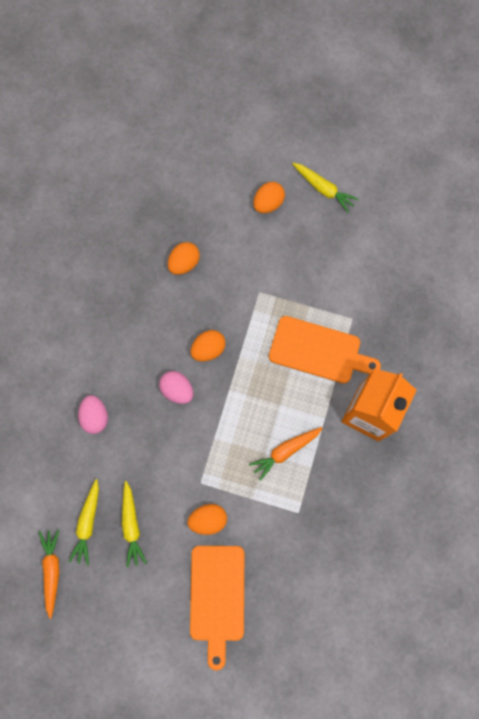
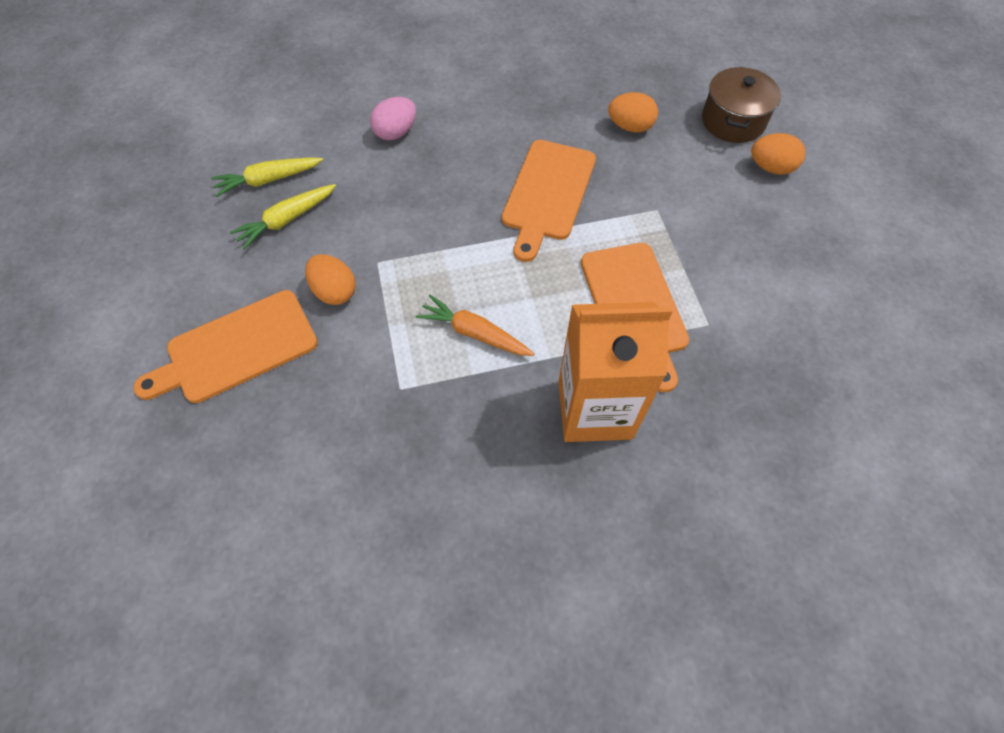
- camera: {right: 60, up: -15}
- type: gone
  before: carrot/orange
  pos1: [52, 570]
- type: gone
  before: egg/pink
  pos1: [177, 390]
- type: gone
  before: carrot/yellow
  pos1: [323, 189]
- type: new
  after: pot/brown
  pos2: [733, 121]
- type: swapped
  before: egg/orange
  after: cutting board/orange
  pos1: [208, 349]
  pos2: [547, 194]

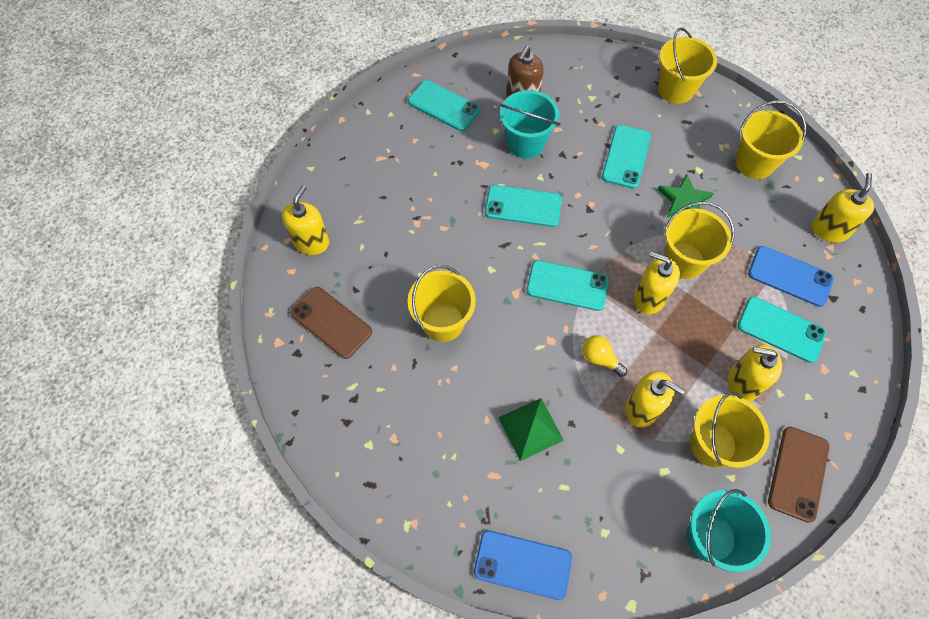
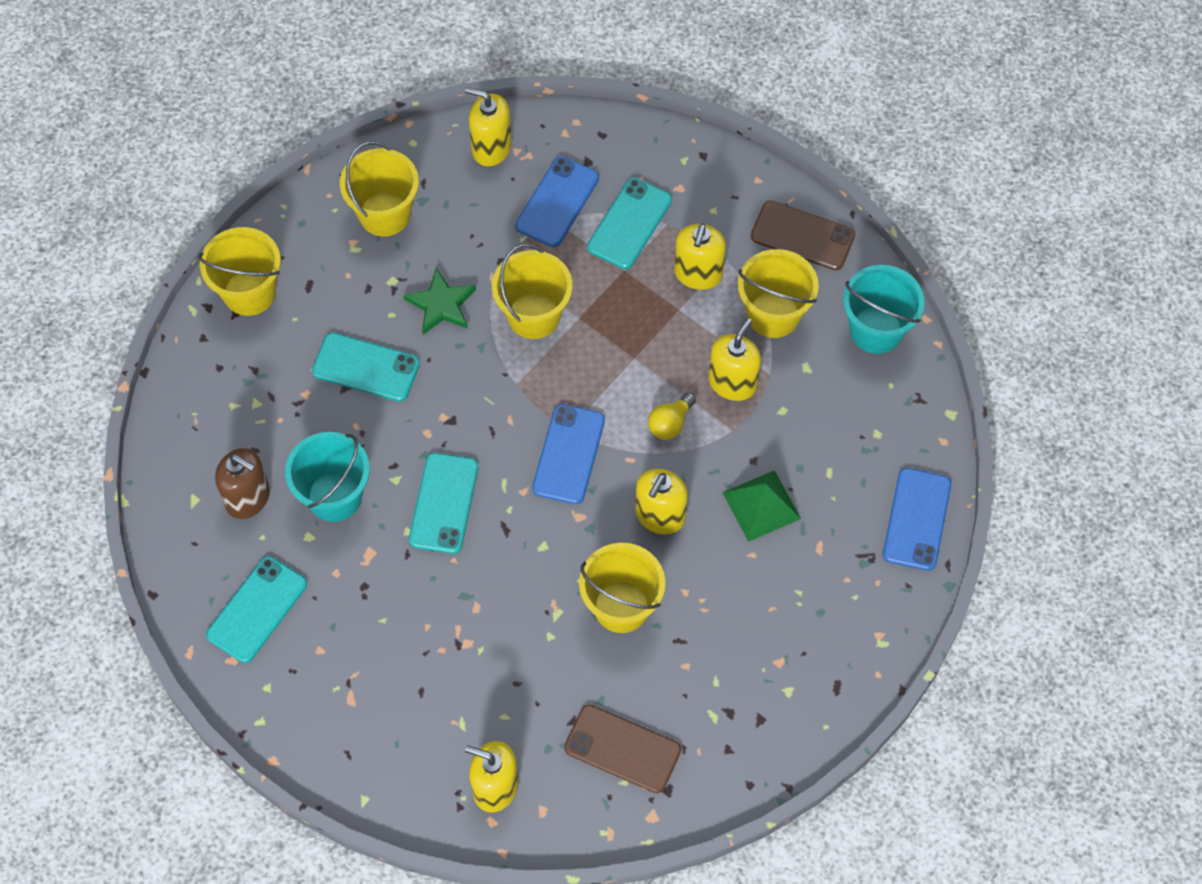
- camera: {right: -90, up: 0}
- type: shifted
  before: soap dispenser/yellow
  pos1: [649, 298]
  pos2: [660, 515]
- type: repainted
  before: phone/turquoise
  after: phone/blue
  pos1: [567, 285]
  pos2: [568, 454]
- type: rotated
  before: phone/brown
  pos1: [331, 322]
  pos2: [622, 749]
  turn: 75

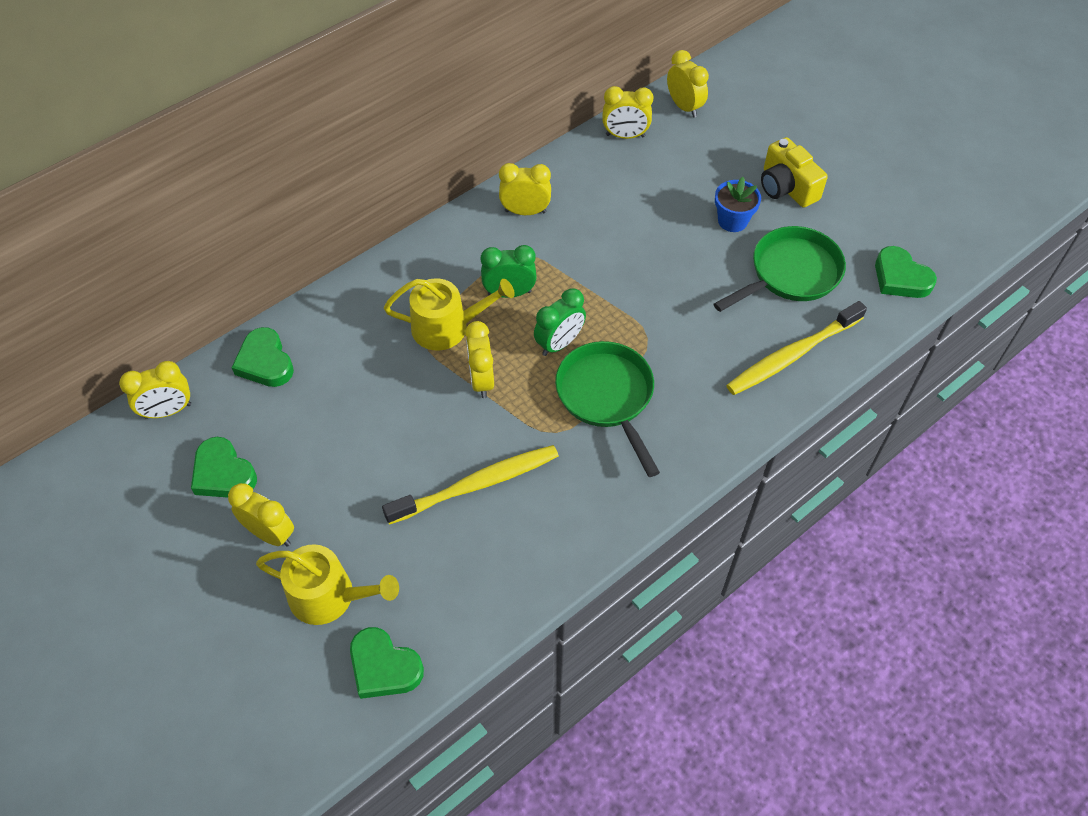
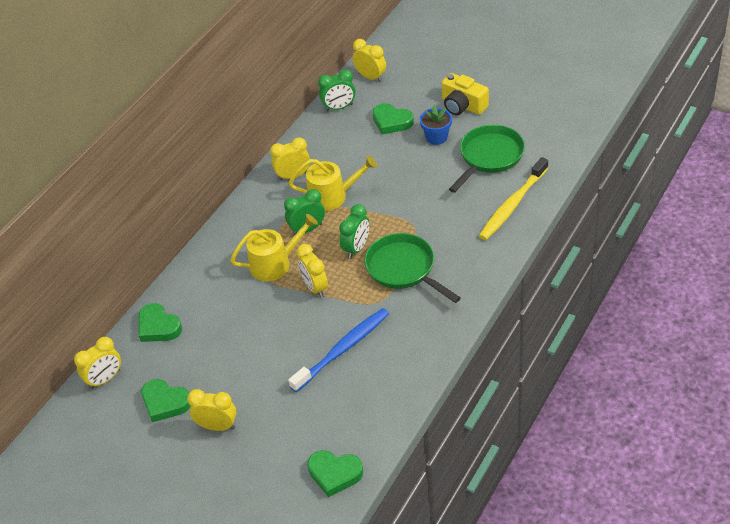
- camera: {right: -15, up: -10}
- type: shifted
  before: watering can/yellow
  pos1: [329, 596]
  pos2: [332, 196]
- type: shifted
  before: heart/green
  pos1: [900, 278]
  pos2: [391, 121]
- type: repainted
  before: toothbrush/yellow
  after: toothbrush/blue
  pos1: [477, 485]
  pos2: [343, 349]
- type: repainted
  before: clock/yellow
  after: clock/green
  pos1: [625, 136]
  pos2: [339, 107]

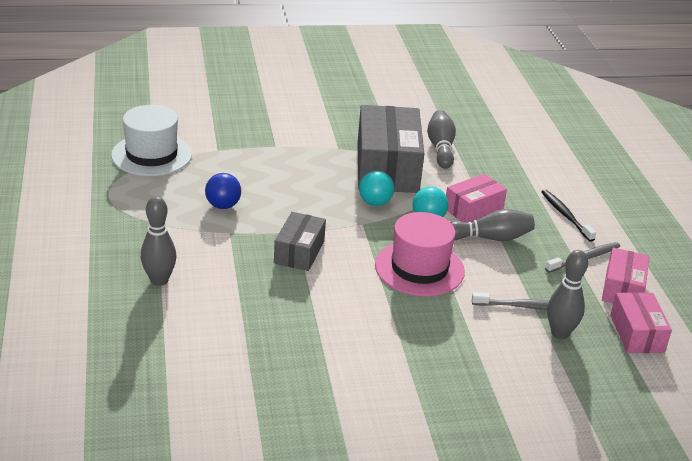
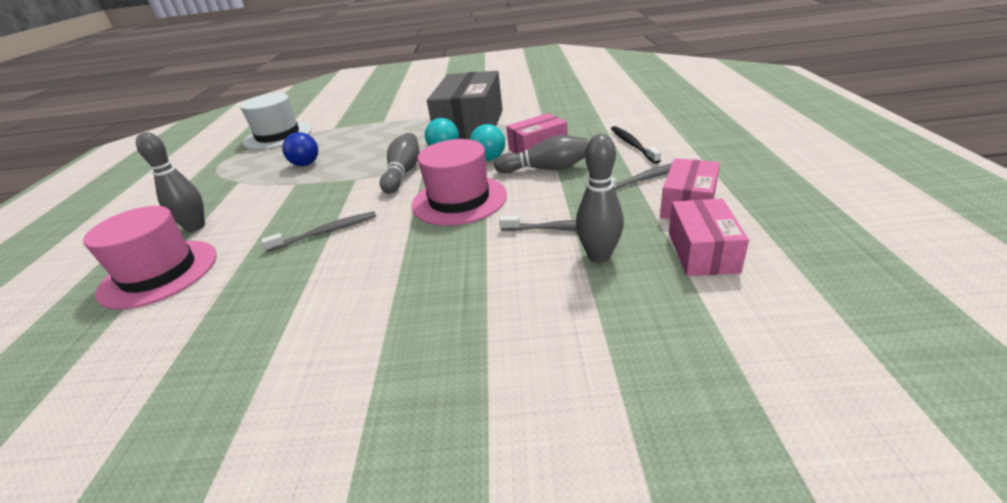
- camera: {right: 15, up: 0}
- type: gone
  before: box/grey
  pos1: [299, 252]
- type: new
  after: hat/pink
  pos2: [159, 273]
- type: new
  after: toothbrush/grey
  pos2: [326, 232]
- type: shifted
  before: bowling pin/grey
  pos1: [440, 148]
  pos2: [403, 173]

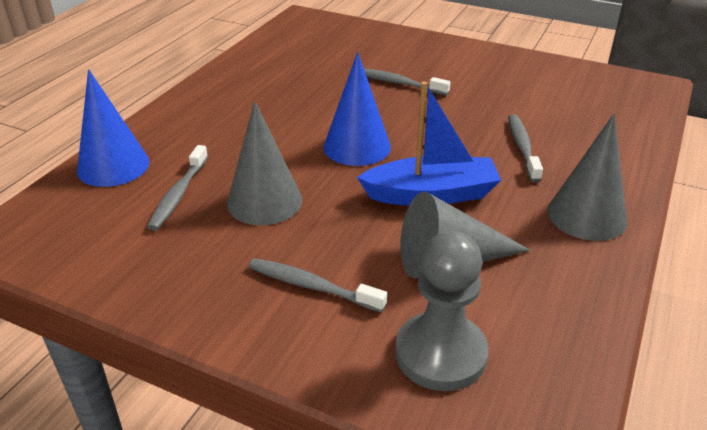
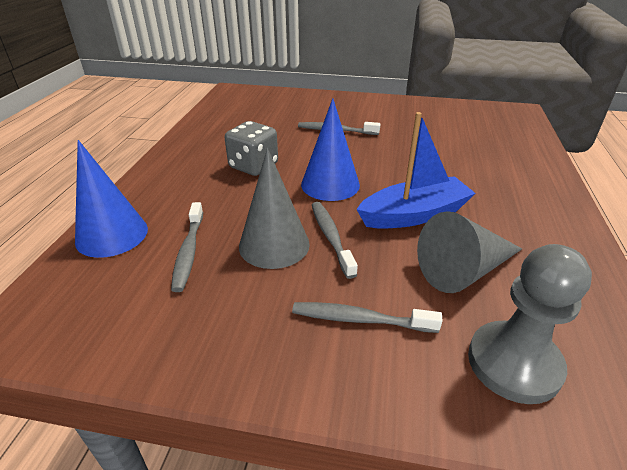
- camera: {right: -15, up: 0}
- type: gone
  before: cone/grey
  pos1: [586, 215]
- type: new
  after: dice/grey
  pos2: [253, 166]
- type: shifted
  before: toothbrush/grey
  pos1: [522, 147]
  pos2: [331, 237]

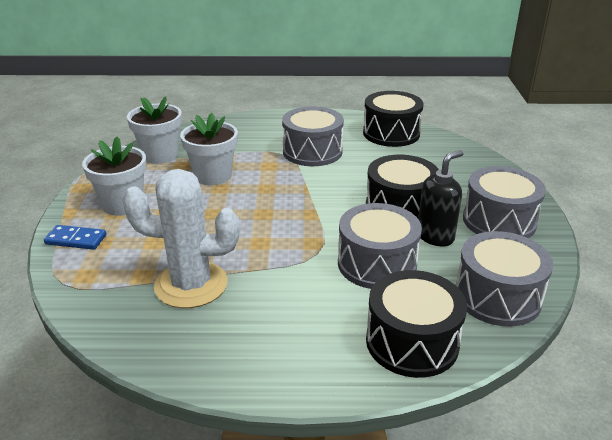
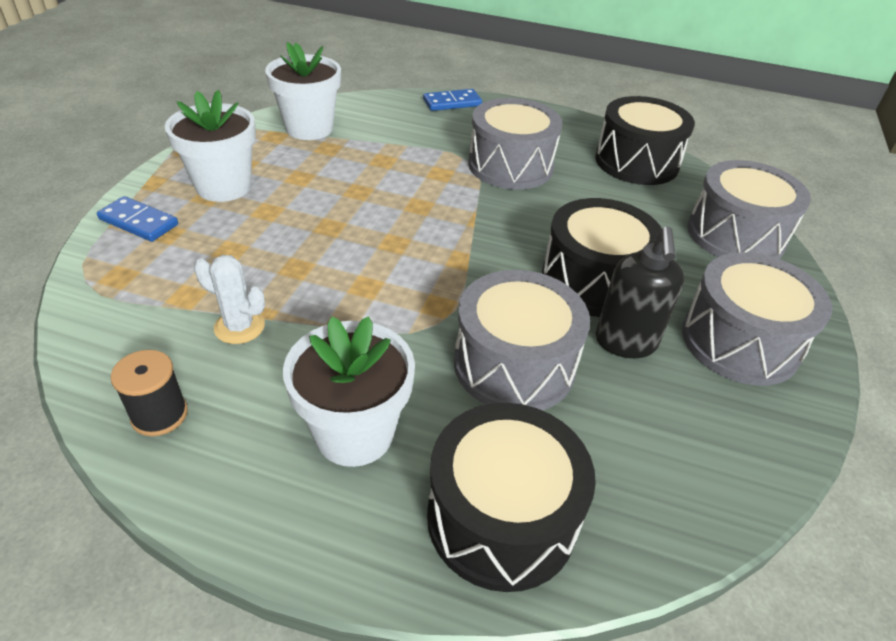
- camera: {right: 15, up: 10}
- type: new
  after: spool/black
  pos2: [159, 414]
- type: new
  after: domino/blue
  pos2: [452, 103]
- type: shifted
  before: flower pot/white
  pos1: [213, 176]
  pos2: [354, 433]
- type: shifted
  before: drum/grey
  pos1: [497, 297]
  pos2: [735, 235]
- type: rotated
  before: soap dispenser/black
  pos1: [435, 236]
  pos2: [625, 342]
  turn: 120
- type: scaled
  before: cactus/white
  pos1: [191, 285]
  pos2: [239, 327]
  scale: 0.47

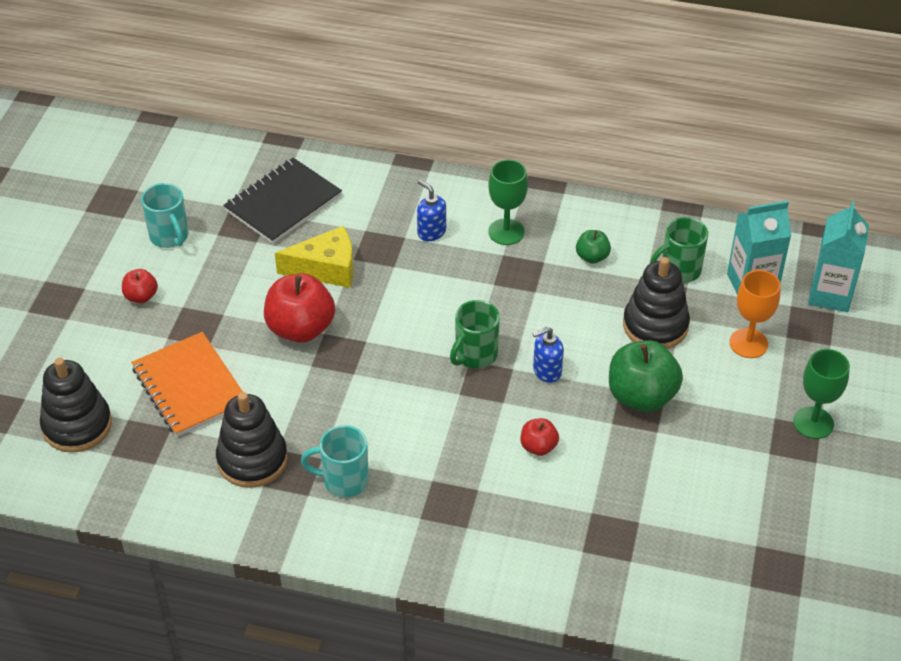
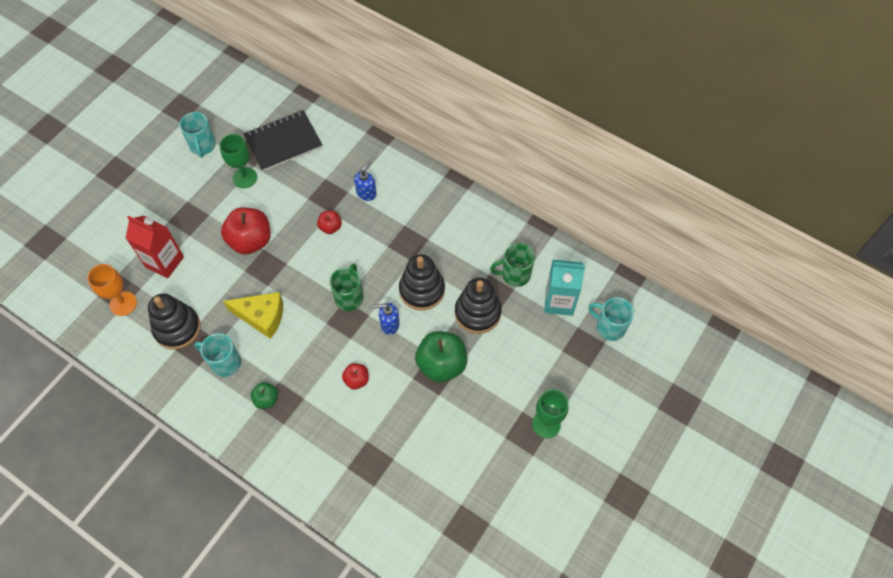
- camera: {right: 20, up: 15}
- type: shifted
  before: stacking toy/black
  pos1: [77, 425]
  pos2: [422, 290]
- type: shifted
  before: apple/red
  pos1: [141, 296]
  pos2: [330, 227]
- type: shifted
  before: cheese/yellow
  pos1: [326, 268]
  pos2: [262, 317]
- type: shifted
  before: goblet/green
  pos1: [506, 232]
  pos2: [244, 178]
- type: shifted
  before: apple/green
  pos1: [592, 257]
  pos2: [266, 399]
- type: shifted
  before: goblet/orange
  pos1: [748, 343]
  pos2: [123, 303]
- type: swapped
  before: notebook/orange
  after: carton/red
  pos1: [190, 386]
  pos2: [164, 262]
- type: swapped
  before: carton/turquoise
  after: mug/turquoise
  pos1: [830, 294]
  pos2: [609, 327]
- type: rotated
  before: soap dispenser/blue
  pos1: [431, 232]
  pos2: [366, 193]
  turn: 60
- type: rotated
  before: mug/green
  pos1: [475, 355]
  pos2: [349, 297]
  turn: 135

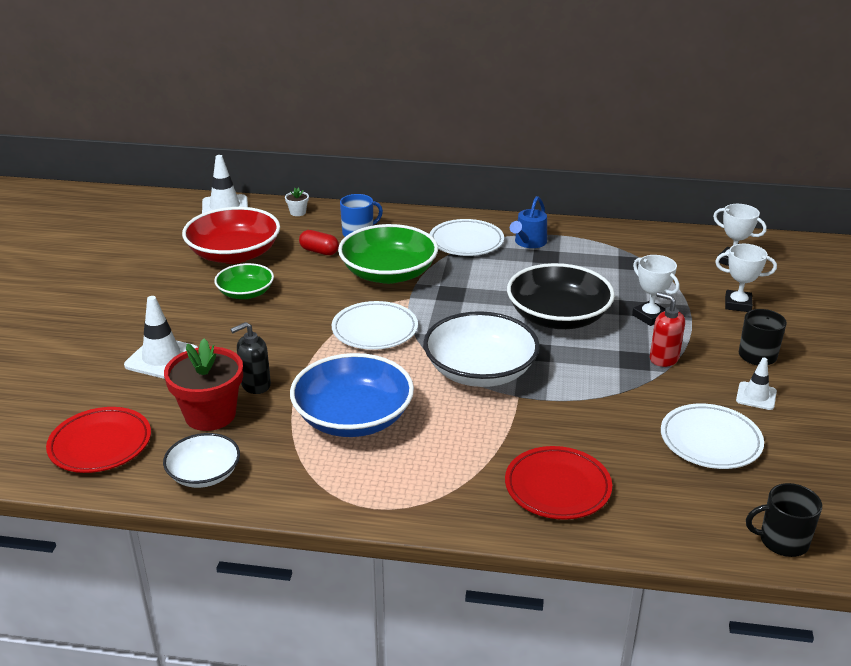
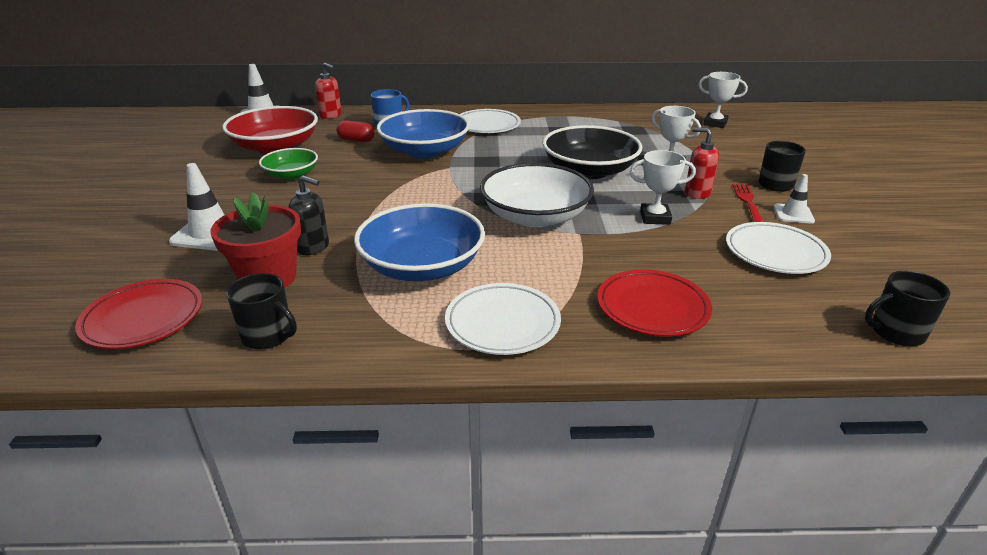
- camera: {right: -10, up: 0}
- type: gone
  before: watering can/blue
  pos1: [528, 243]
- type: new
  after: fork/red
  pos2: [748, 203]
- type: shifted
  before: plate/white
  pos1: [375, 330]
  pos2: [502, 323]
- type: shifted
  before: trophy/white
  pos1: [737, 304]
  pos2: [655, 218]
- type: swapped
  before: bowl/white
  after: mug/black
  pos1: [204, 474]
  pos2: [268, 335]
- type: swapped
  before: flower pot/white
  after: soap dispenser/red
  pos1: [298, 212]
  pos2: [331, 115]
- type: repainted
  before: bowl/green
  after: bowl/blue
  pos1: [388, 273]
  pos2: [425, 151]
- type: rotated
  before: soap dispenser/black
  pos1: [255, 385]
  pos2: [313, 247]
  turn: -120

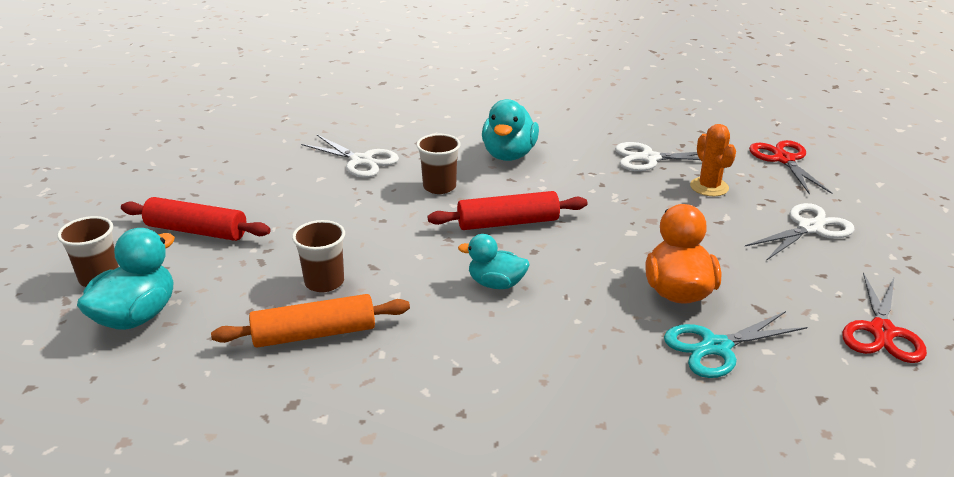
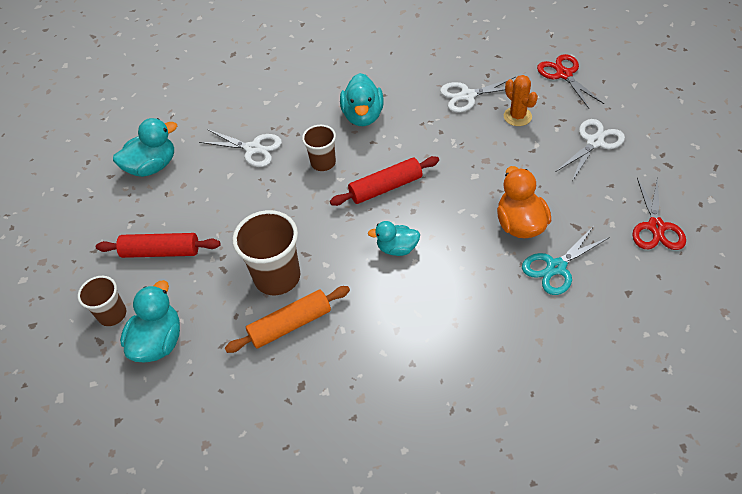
- camera: {right: -10, up: 20}
- type: new
  after: duck/turquoise
  pos2: [152, 166]
- type: scaled
  before: cup/brown
  pos1: [324, 282]
  pos2: [277, 277]
  scale: 1.66

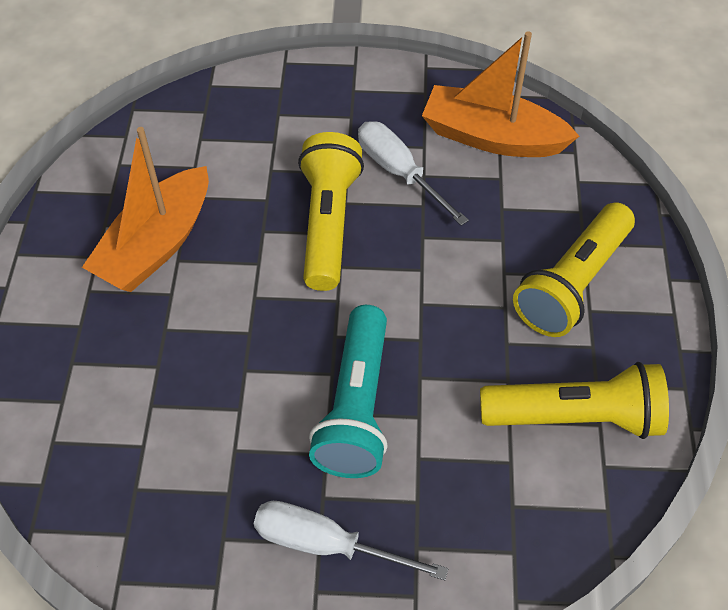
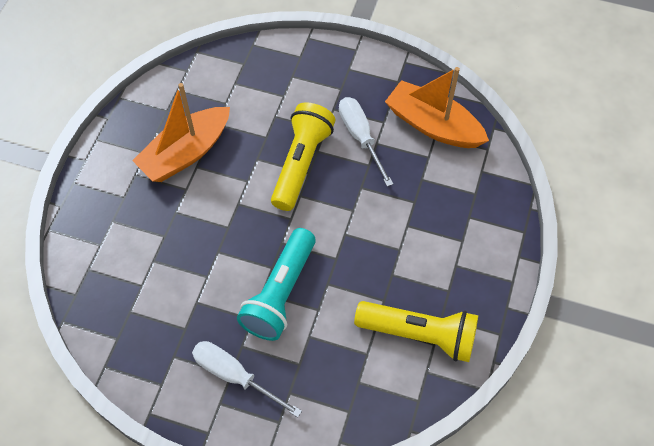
- camera: {right: 15, up: 5}
- type: gone
  before: flashlight/yellow
  pos1: [573, 284]

